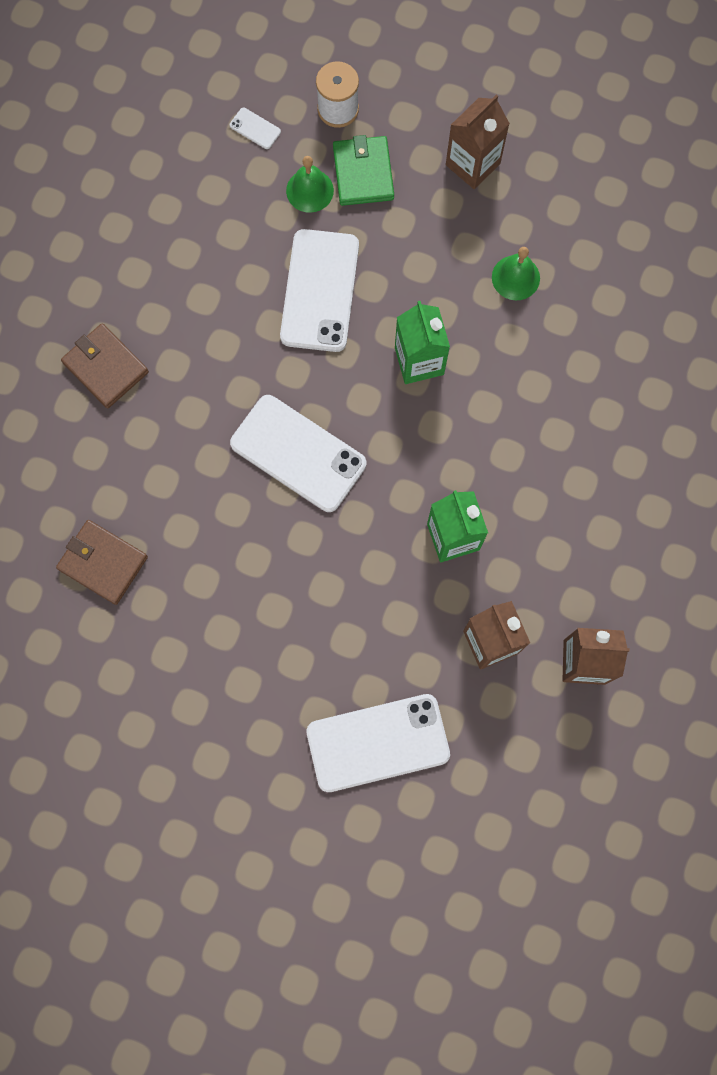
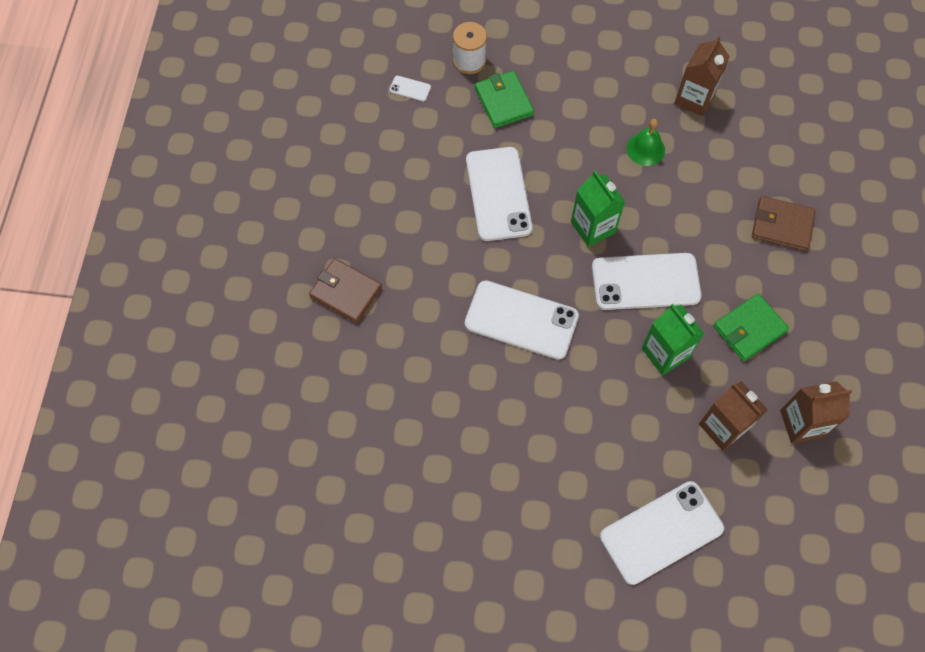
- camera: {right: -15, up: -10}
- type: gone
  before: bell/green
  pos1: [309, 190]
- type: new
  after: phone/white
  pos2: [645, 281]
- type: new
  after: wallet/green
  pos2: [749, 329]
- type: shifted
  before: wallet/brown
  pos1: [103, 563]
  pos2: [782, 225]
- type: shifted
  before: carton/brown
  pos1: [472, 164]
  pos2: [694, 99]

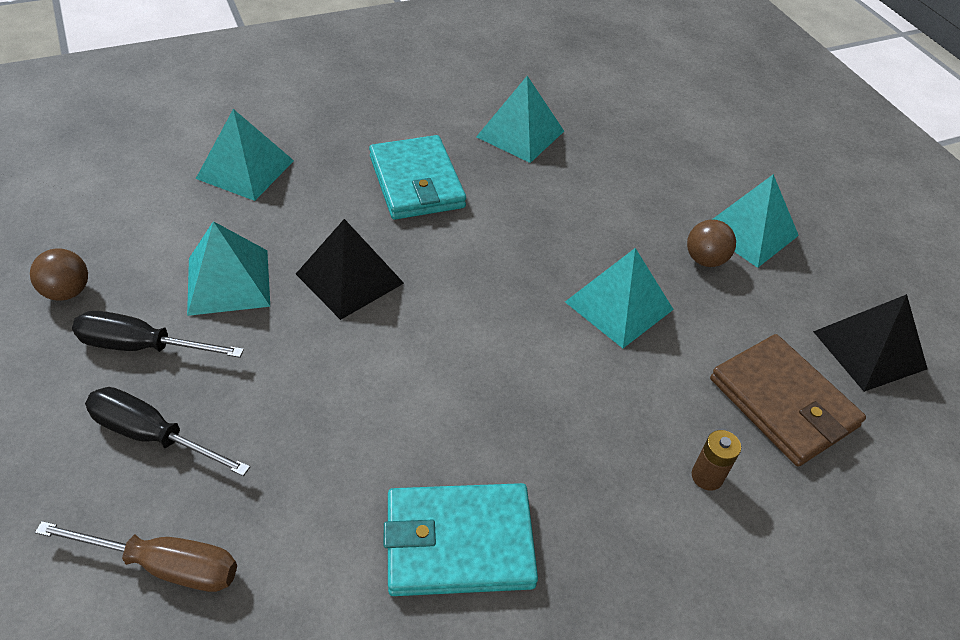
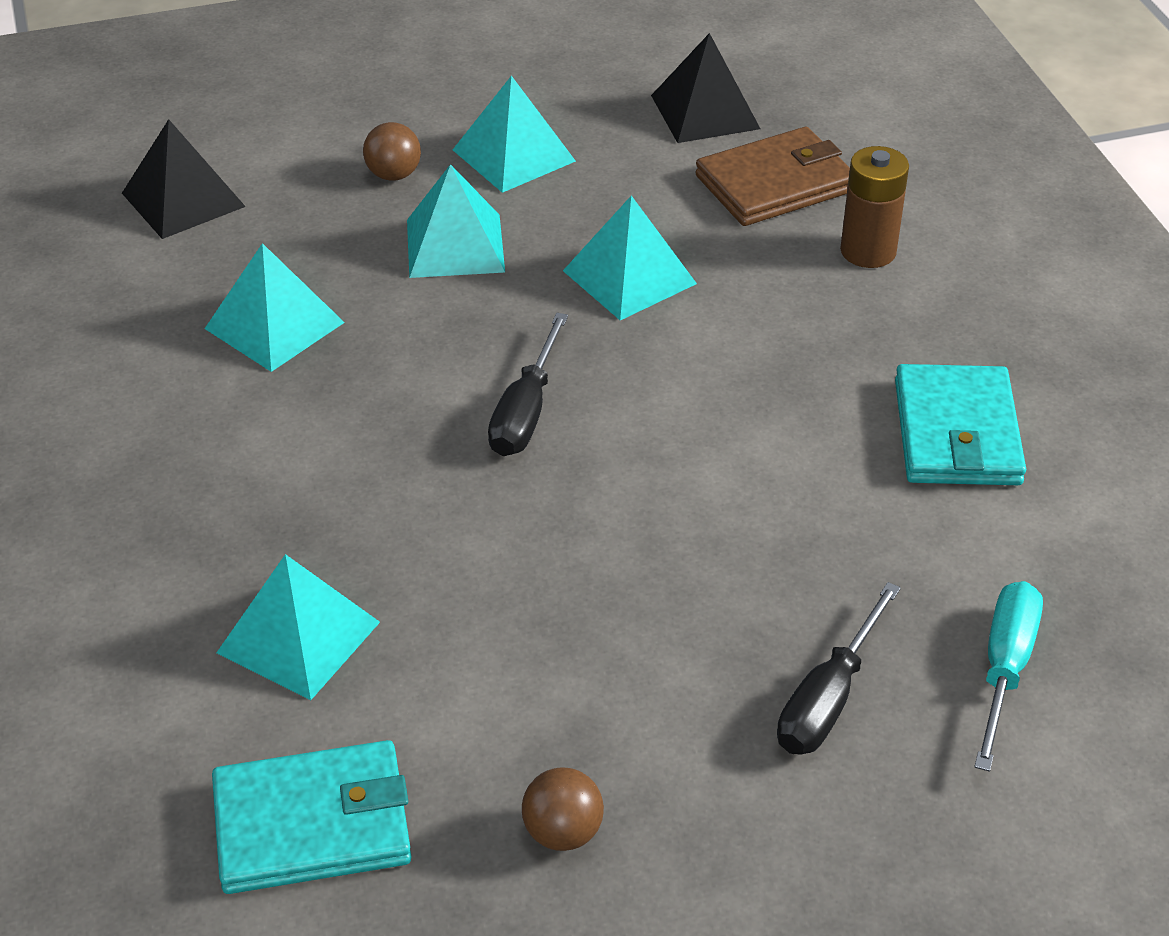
- camera: {right: -80, up: -5}
- type: shifted
  before: screwdriver/black
  pos1: [142, 346]
  pos2: [526, 412]
- type: shifted
  before: pyramid/turquoise
  pos1: [228, 281]
  pos2: [455, 245]
- type: shifted
  before: pyramid/black
  pos1: [349, 278]
  pos2: [183, 200]
- type: shifted
  before: wallet/turquoise
  pos1: [416, 182]
  pos2: [312, 823]
- type: shifted
  before: ball/brown
  pos1: [705, 260]
  pos2: [394, 175]
- type: repainted
  before: screwdriver/brown
  after: screwdriver/turquoise
  pos1: [164, 565]
  pos2: [1004, 669]
- type: scaled
  before: battery/brown
  pos1: [707, 476]
  pos2: [868, 251]
  scale: 1.68

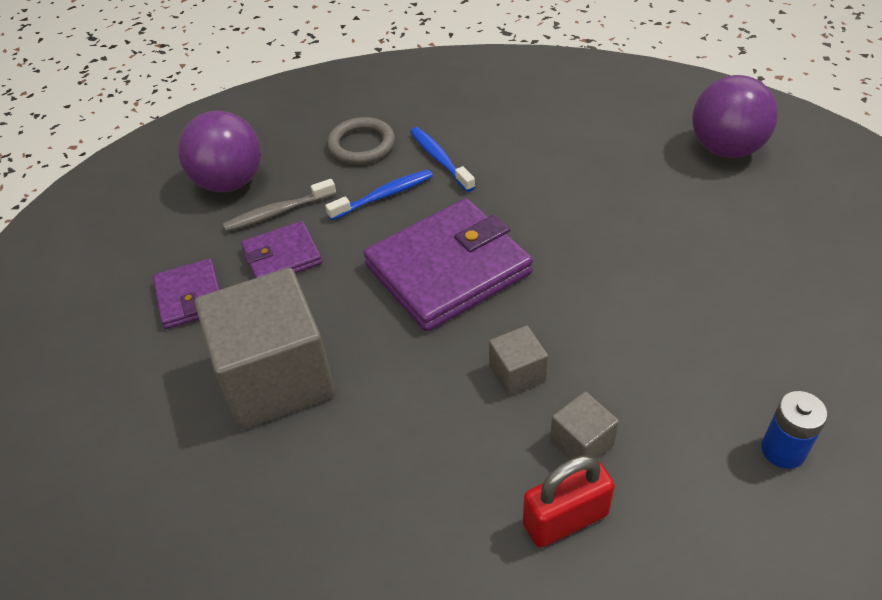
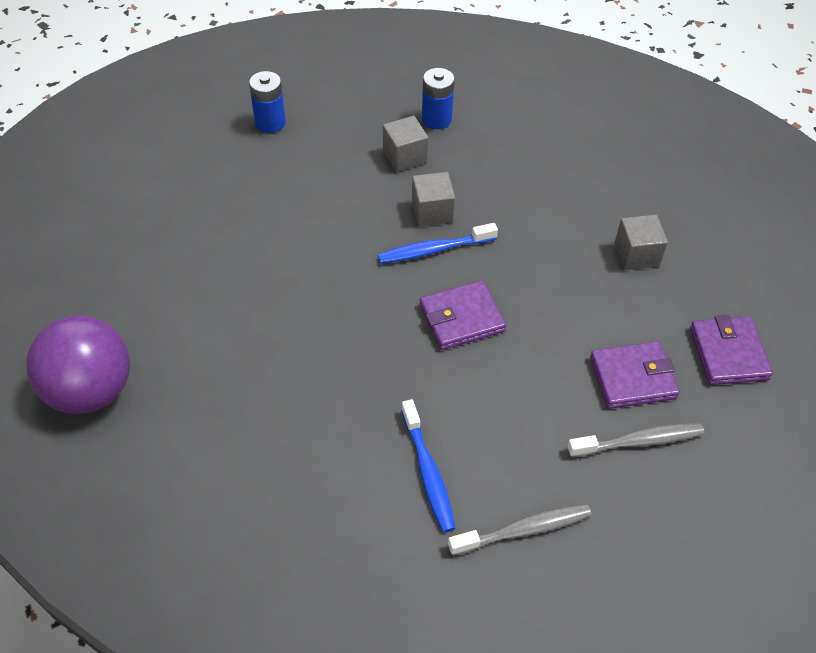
- camera: {right: -170, up: 5}
- type: gone
  before: ball/purple
  pos1: [229, 182]
- type: shifted
  before: toothbrush/blue
  pos1: [384, 196]
  pos2: [433, 250]
- type: swapped
  before: ring/grey
  after: toothbrush/grey
  pos1: [361, 145]
  pos2: [524, 530]
- type: swapped
  before: padlock/red
  after: battery/blue
  pos1: [565, 519]
  pos2: [436, 119]
- type: scaled
  before: cube/grey
  pos1: [276, 378]
  pos2: [636, 254]
  scale: 0.44
- type: scaled
  before: wallet/purple
  pos1: [448, 269]
  pos2: [461, 318]
  scale: 0.53

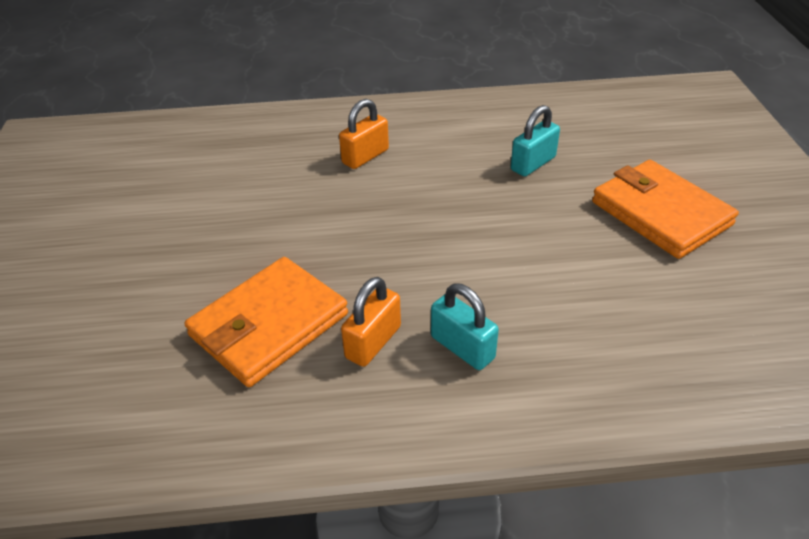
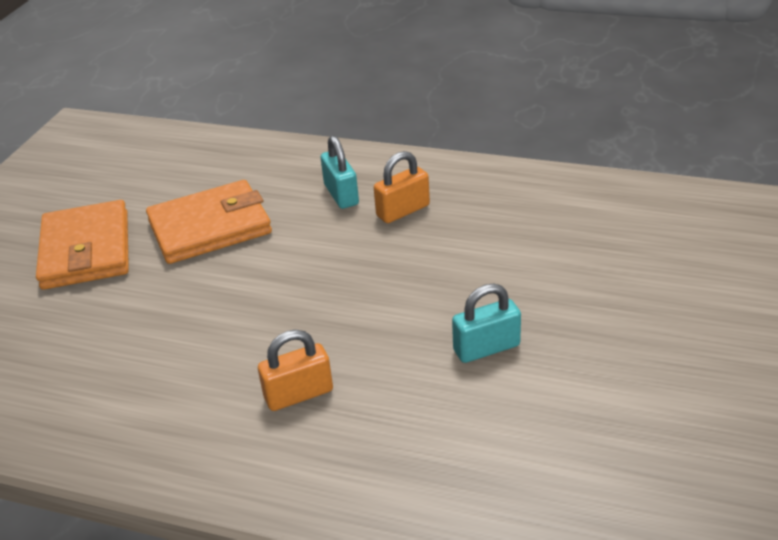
- camera: {right: -155, up: -5}
- type: shifted
  before: wallet/orange
  pos1: [269, 325]
  pos2: [210, 227]
- type: shifted
  before: padlock/turquoise
  pos1: [533, 163]
  pos2: [486, 348]

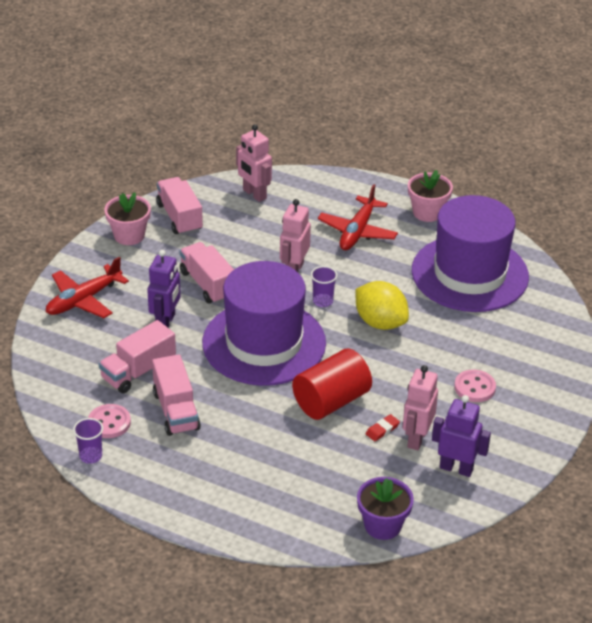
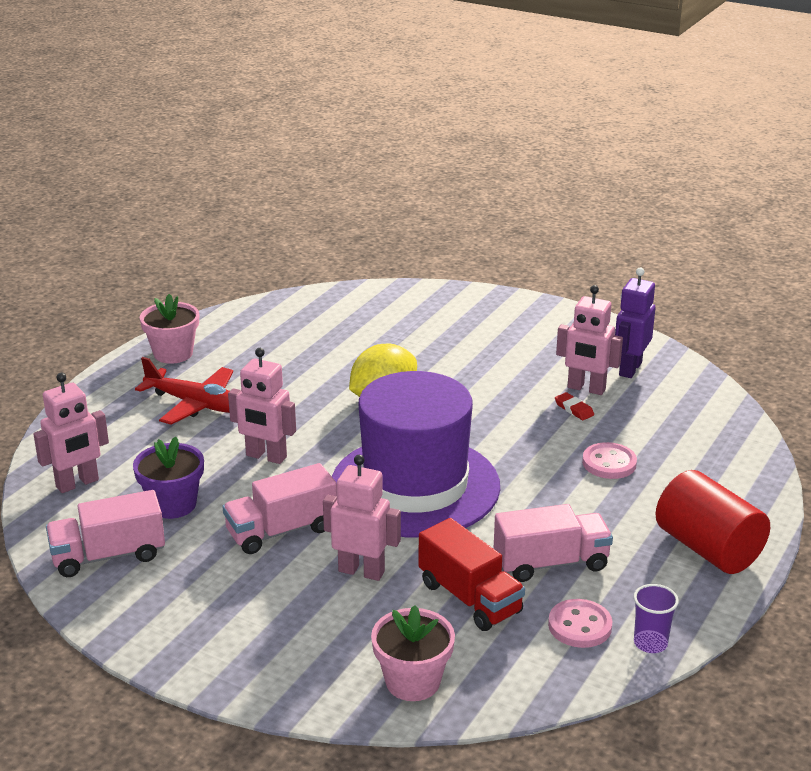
- camera: {right: -85, up: -10}
- type: gone
  before: plane/red
  pos1: [83, 300]
- type: gone
  before: cup/purple
  pos1: [323, 301]
- type: gone
  before: hat/purple
  pos1: [469, 274]
- type: shifted
  before: flower pot/pink
  pos1: [129, 235]
  pos2: [412, 681]
- type: shifted
  before: cylinder/red
  pos1: [331, 401]
  pos2: [708, 548]
- type: shifted
  before: flower pot/purple
  pos1: [382, 525]
  pos2: [173, 504]
- type: shifted
  before: button/pink
  pos1: [474, 387]
  pos2: [609, 463]
- type: repainted
  before: truck/pink
  after: truck/red
  pos1: [138, 371]
  pos2: [469, 598]
- type: repainted
  before: robot/purple
  after: robot/pink
  pos1: [166, 322]
  pos2: [361, 571]

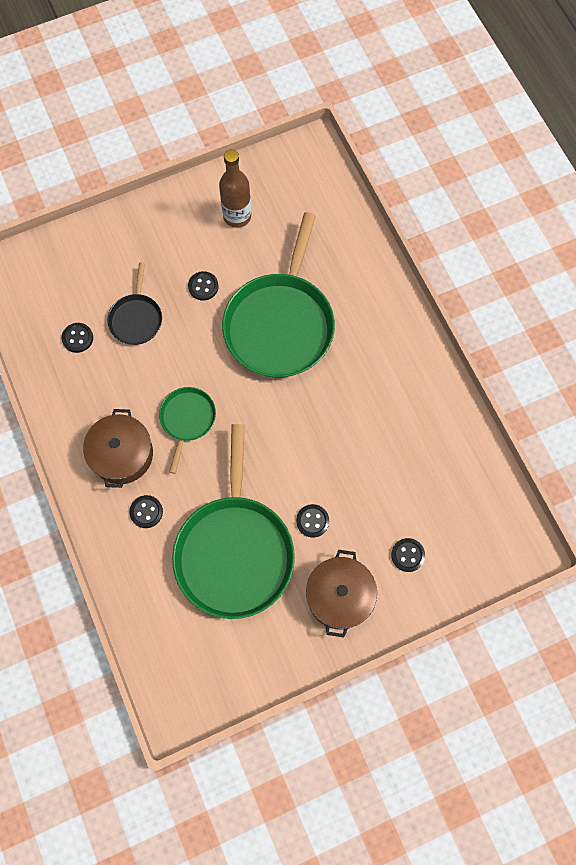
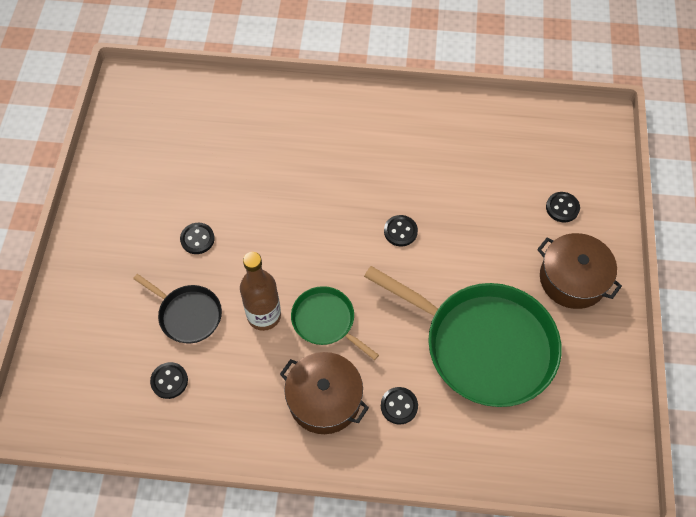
- camera: {right: -60, up: -10}
- type: gone
  before: pan/green
  pos1: [280, 324]
- type: shifted
  before: bottle/brown
  pos1: [237, 216]
  pos2: [264, 316]
- type: shifted
  before: button/black
  pos1: [312, 521]
  pos2: [400, 231]

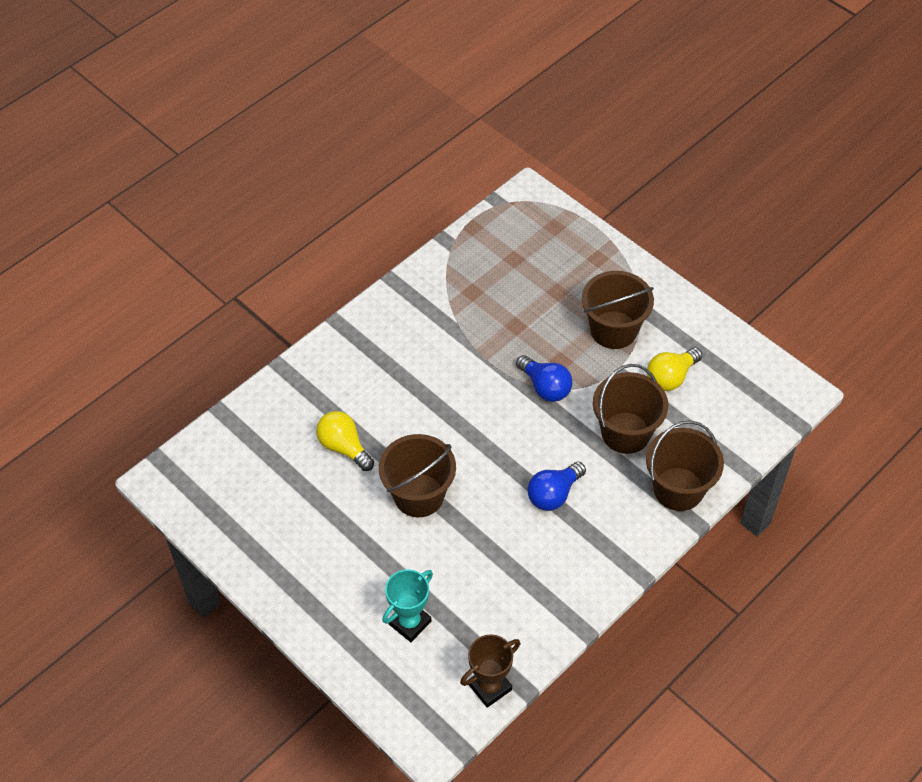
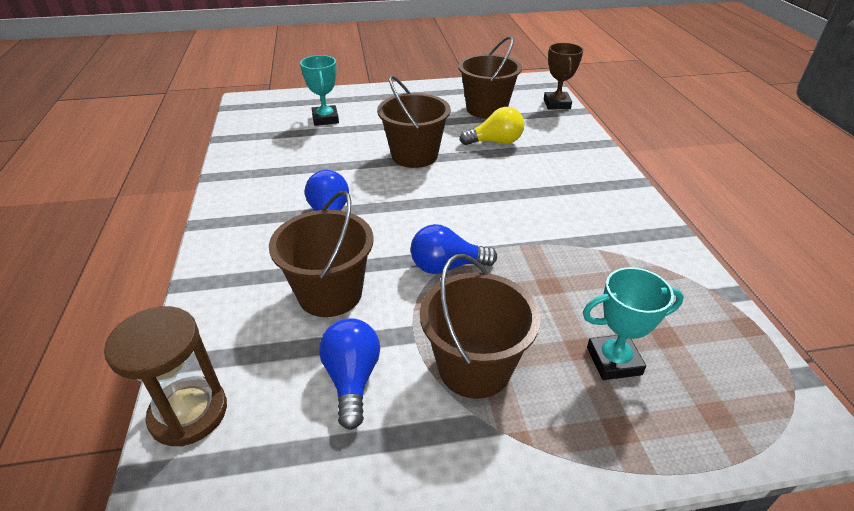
- camera: {right: 125, up: -15}
- type: new
  after: hourglass/brown
  pos2: [189, 413]
- type: new
  after: trophy/turquoise
  pos2: [613, 361]
- type: shifted
  before: trophy/brown
  pos1: [490, 687]
  pos2: [556, 104]
- type: shifted
  before: bucket/brown
  pos1: [678, 489]
  pos2: [486, 109]
- type: repainted
  before: light bulb/yellow
  after: light bulb/blue
  pos1: [671, 377]
  pos2: [352, 379]

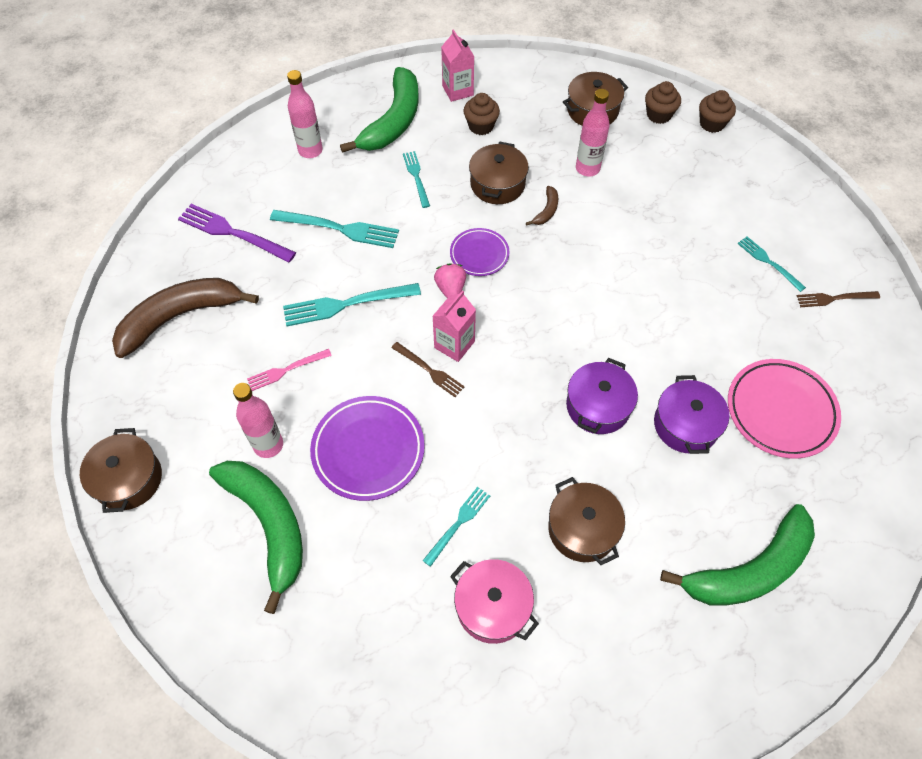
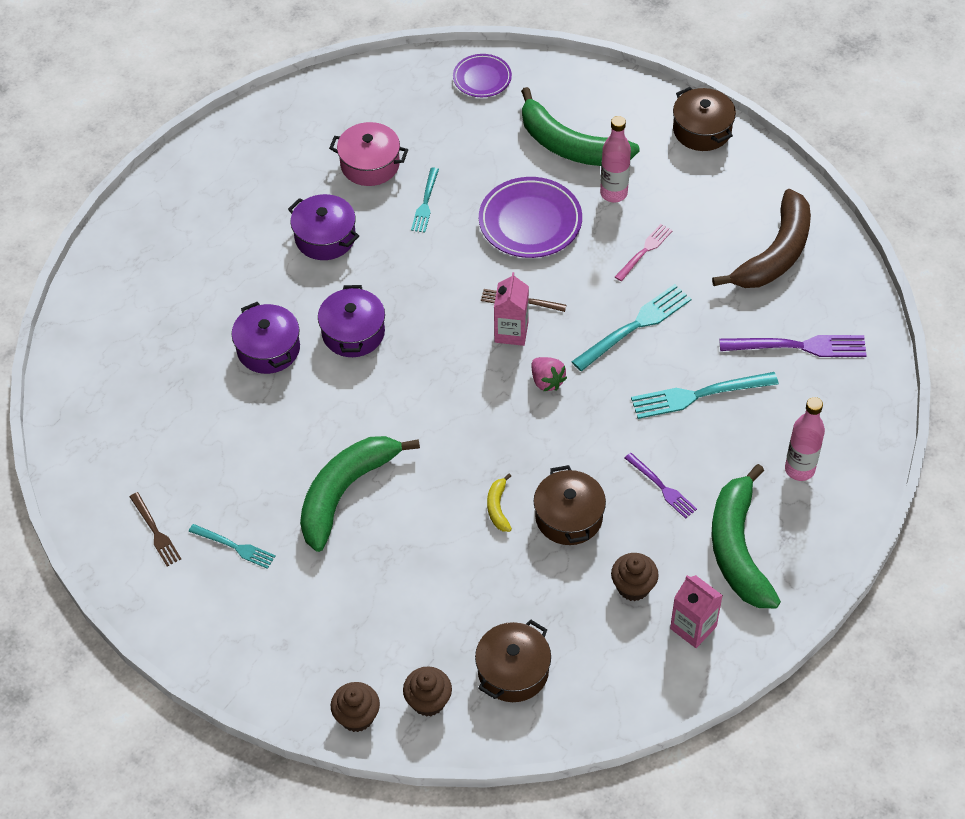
- camera: {right: 155, up: -5}
- type: gone
  before: bottle/pink
  pos1: [587, 168]
- type: gone
  before: plate/pink
  pos1: [780, 411]
- type: shifted
  before: plate/purple
  pos1: [479, 254]
  pos2: [482, 78]
- type: shifted
  before: banana/green
  pos1: [749, 569]
  pos2: [345, 492]
- type: repainted
  before: fork/turquoise
  after: fork/purple
  pos1: [416, 176]
  pos2: [662, 488]
- type: repainted
  before: banana/brown
  after: banana/yellow
  pos1: [546, 210]
  pos2: [498, 507]
- type: repainted
  before: pot/brown
  after: pot/purple
  pos1: [582, 529]
  pos2: [325, 237]
- type: rotated
  before: fork/brown
  pos1: [833, 299]
  pos2: [156, 532]
  turn: 90

